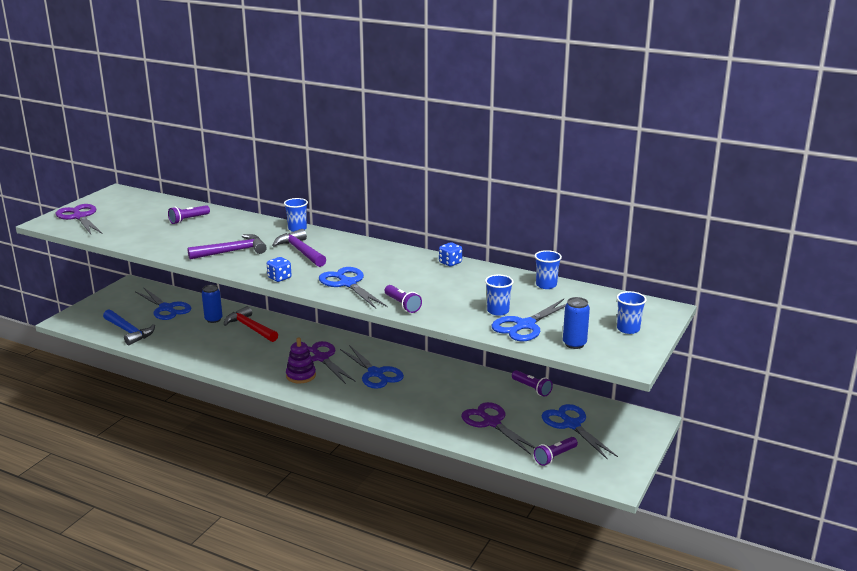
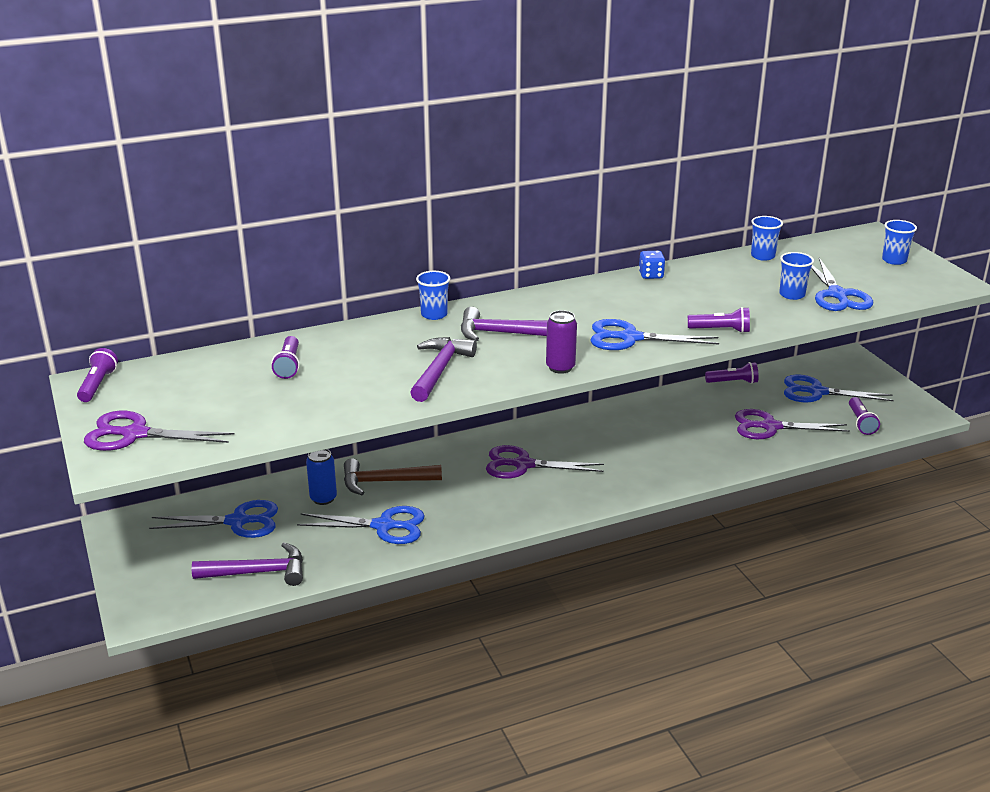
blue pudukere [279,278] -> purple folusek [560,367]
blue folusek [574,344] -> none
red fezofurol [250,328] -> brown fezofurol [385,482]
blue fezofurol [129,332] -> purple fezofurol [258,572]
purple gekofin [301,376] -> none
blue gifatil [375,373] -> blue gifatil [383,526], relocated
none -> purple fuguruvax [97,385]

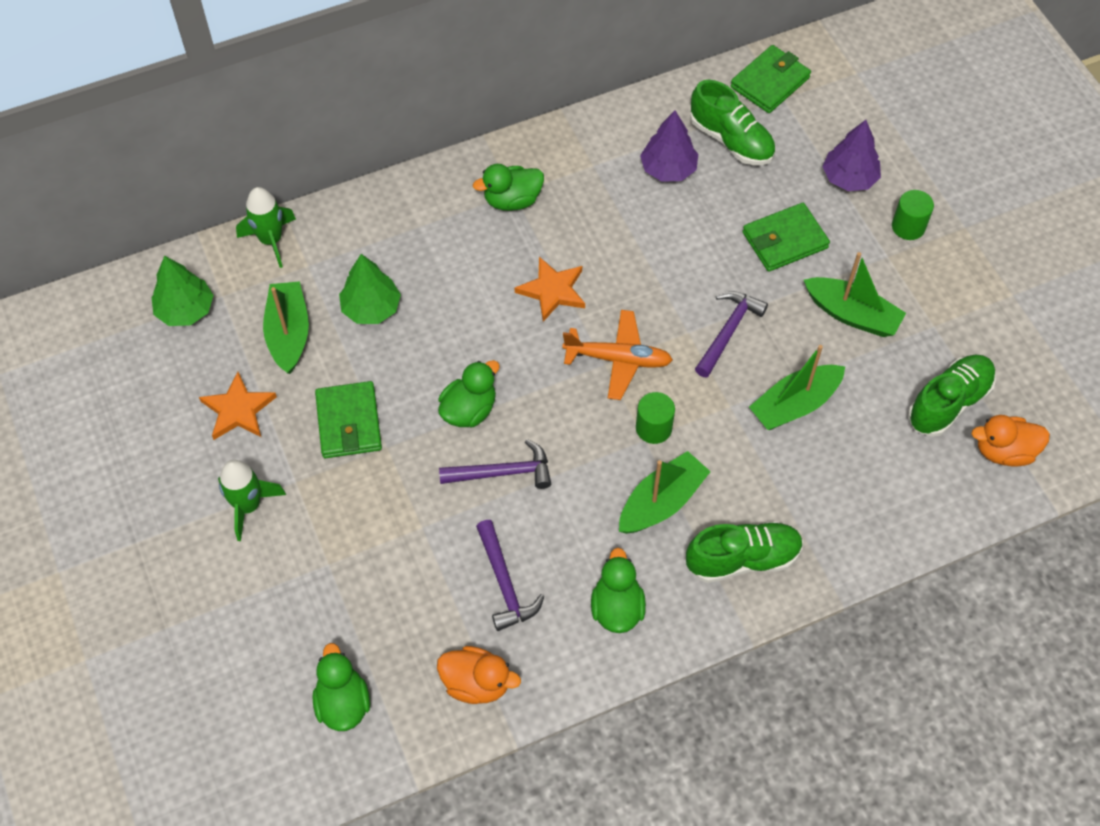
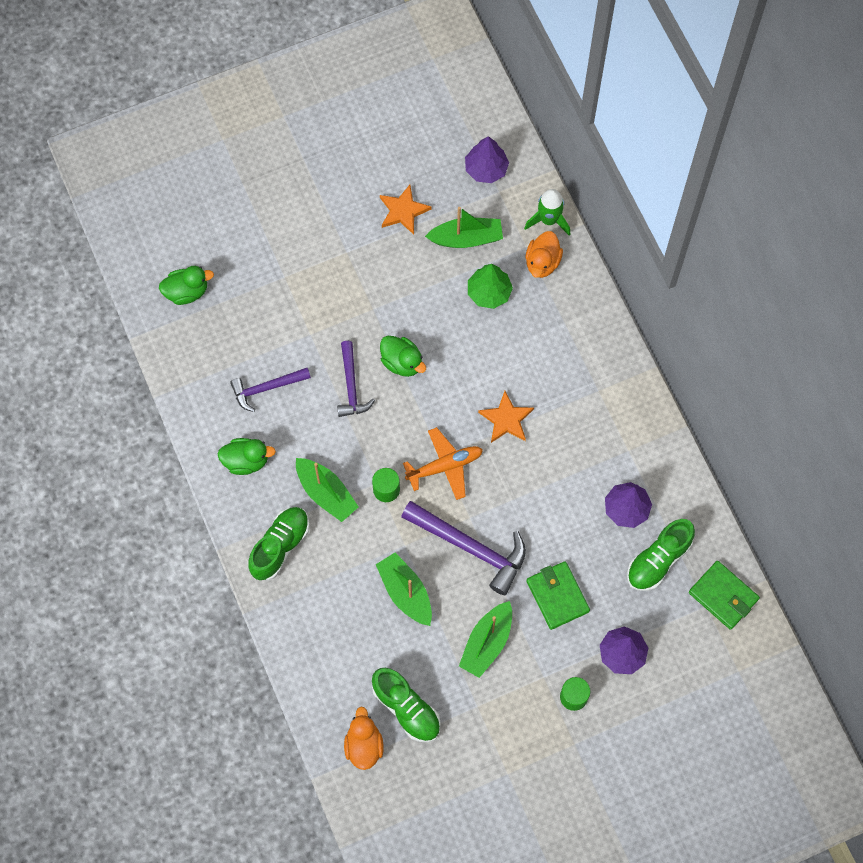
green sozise [512,200] -> none
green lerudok [185,310] -> purple lerudok [486,169]
purple fezofurol [728,332] -> purple fezofurol [470,547], x1.63
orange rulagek [618,359] -> orange rulagek [445,466], 120 degrees counterclockwise
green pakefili [348,422] -> none
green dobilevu [248,506] -> none
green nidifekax [742,559] -> green nidifekax [280,546], 135 degrees counterclockwise
orange sozise [476,683] -> orange sozise [542,262], relocated

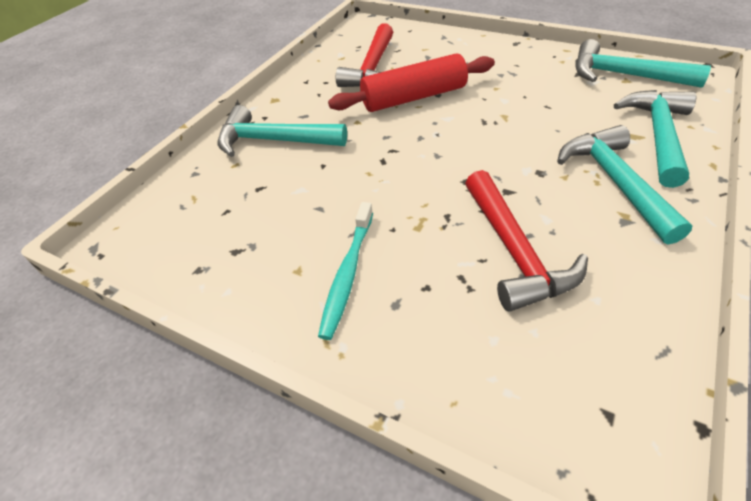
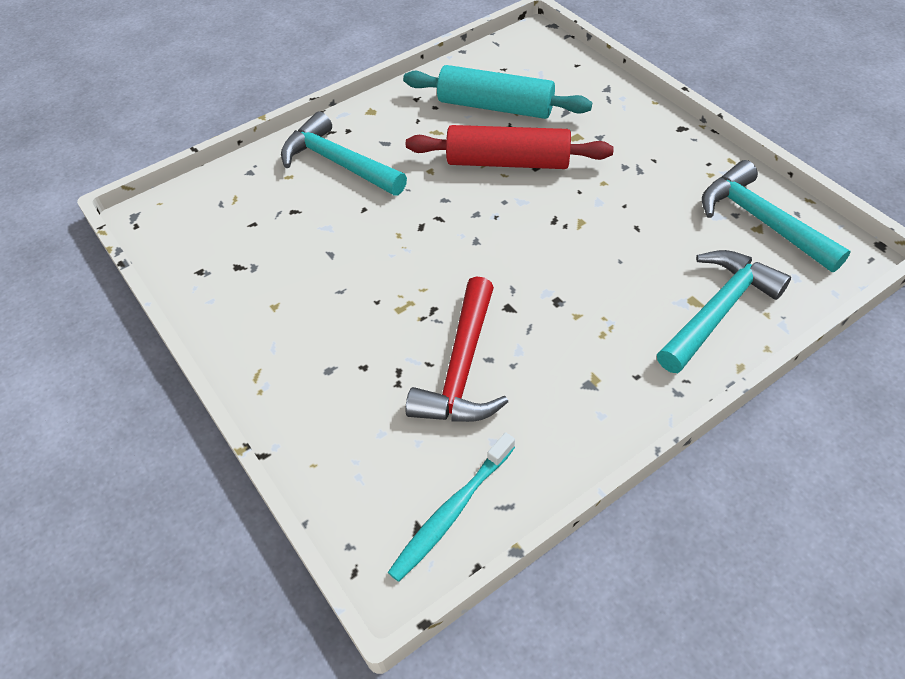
red fezofurol [373,68] -> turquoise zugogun [495,106]
turquoise fezofurol [614,182] -> none
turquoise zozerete [348,273] -> turquoise zozerete [452,511], relocated

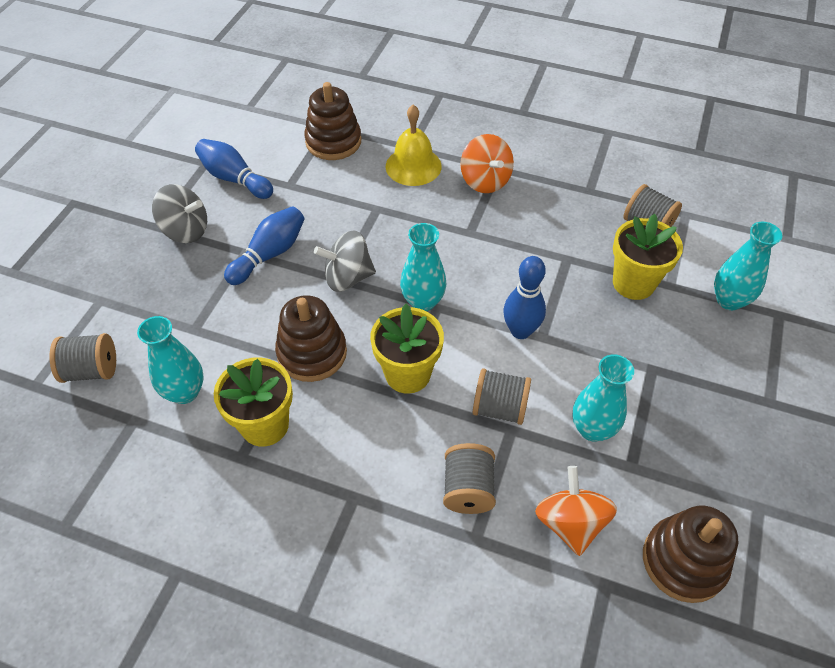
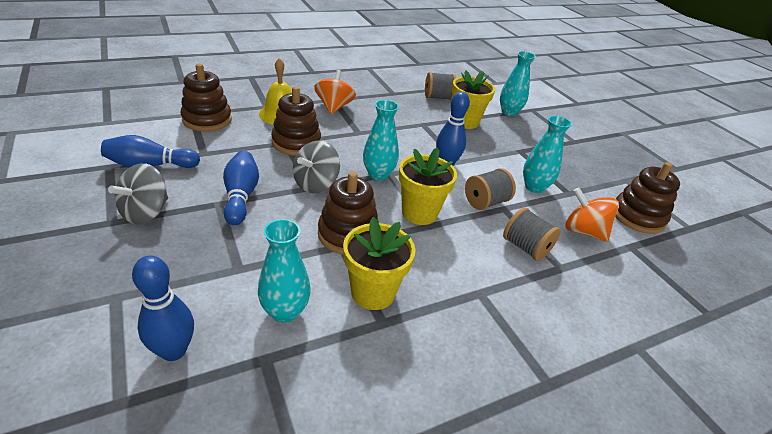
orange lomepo [485,181] -> orange lomepo [334,107], 105 degrees counterclockwise
grey lomepo [186,230] -> grey lomepo [146,212], 150 degrees clockwise
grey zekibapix [92,370] -> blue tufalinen [174,350]
none -> brown gekofin [296,143]

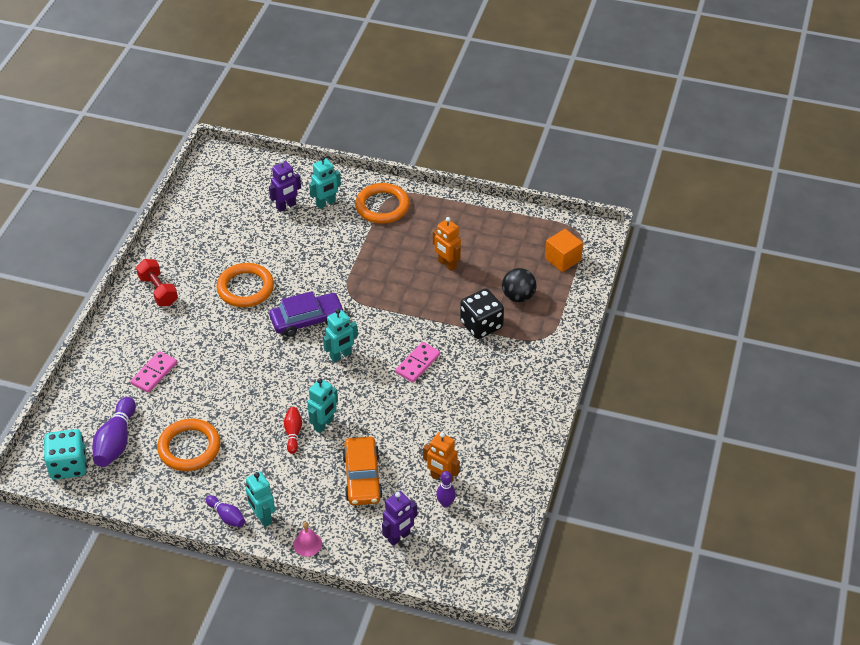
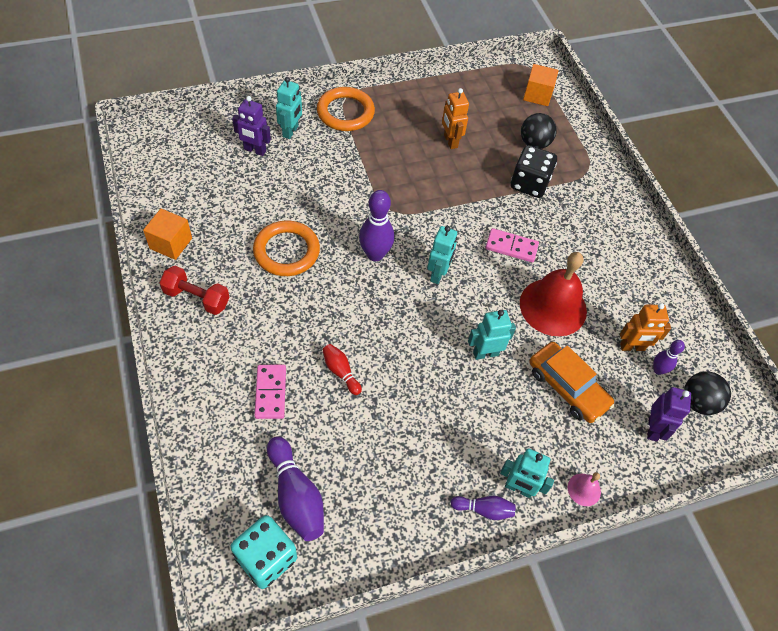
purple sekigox [286,206] -> purple sekigox [255,150], 90 degrees clockwise
orange sekigox [447,264] -> orange sekigox [450,141], 60 degrees clockwise
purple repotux [307,320] -> purple tufalinen [375,254]
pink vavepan [418,364] -> pink vavepan [511,247], 75 degrees counterclockwise
turquoise sekigox [324,424] -> turquoise sekigox [485,353], 105 degrees counterclockwise
red tufalinen [293,433] -> red tufalinen [341,372], relocated
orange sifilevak [189,448] -> none
none -> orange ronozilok [171,243]
none -> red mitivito [553,307]
none -> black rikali [698,402]

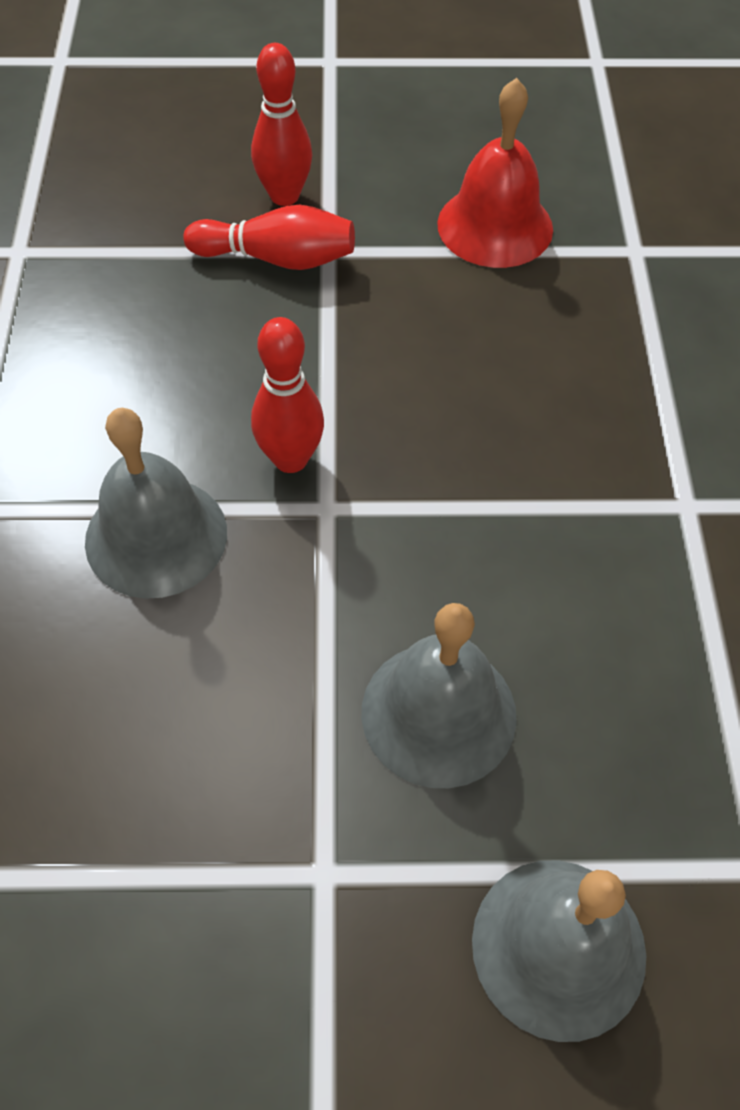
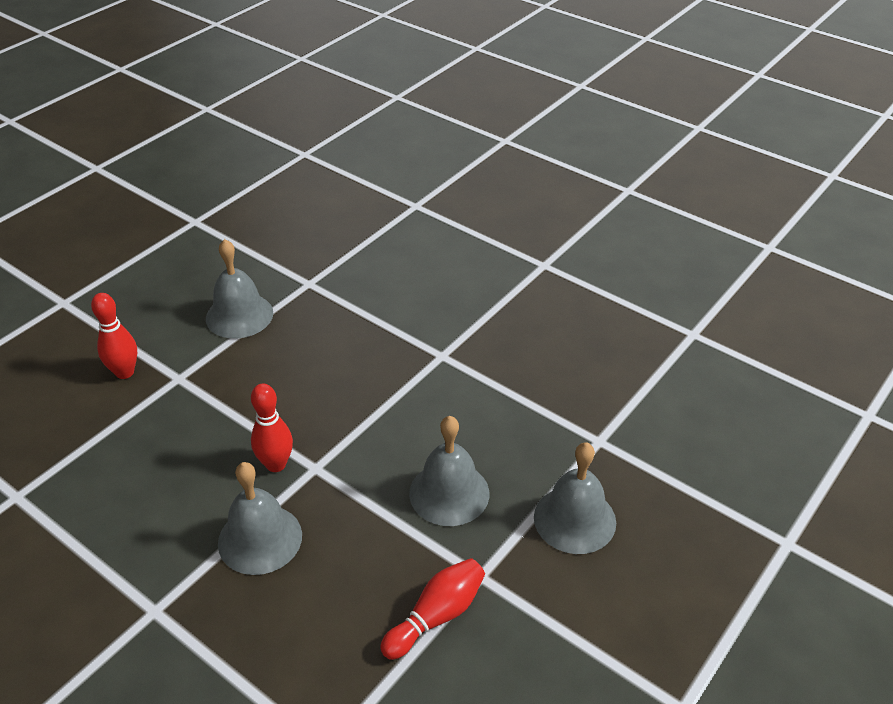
red mitivito [495,226] -> grey mitivito [239,315]
red tufalinen [277,258] -> red tufalinen [436,616], relocated

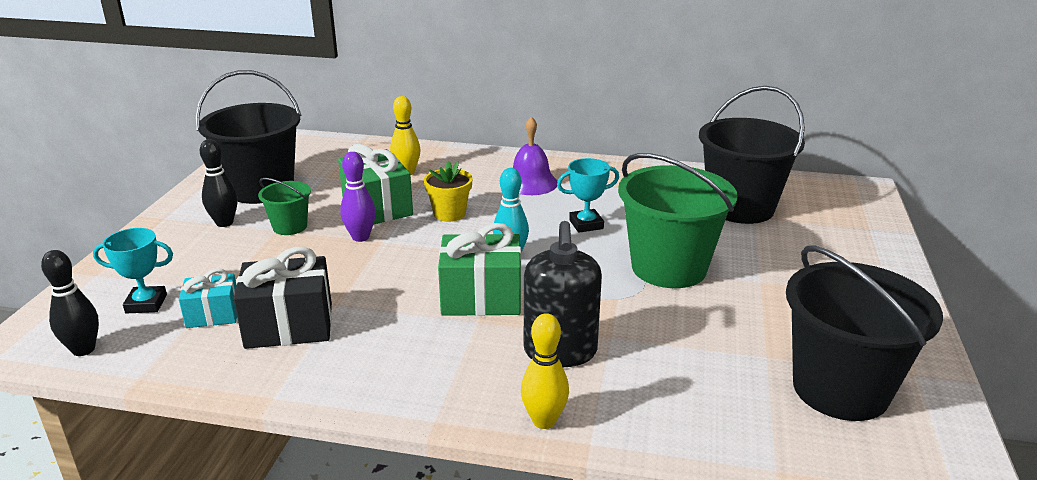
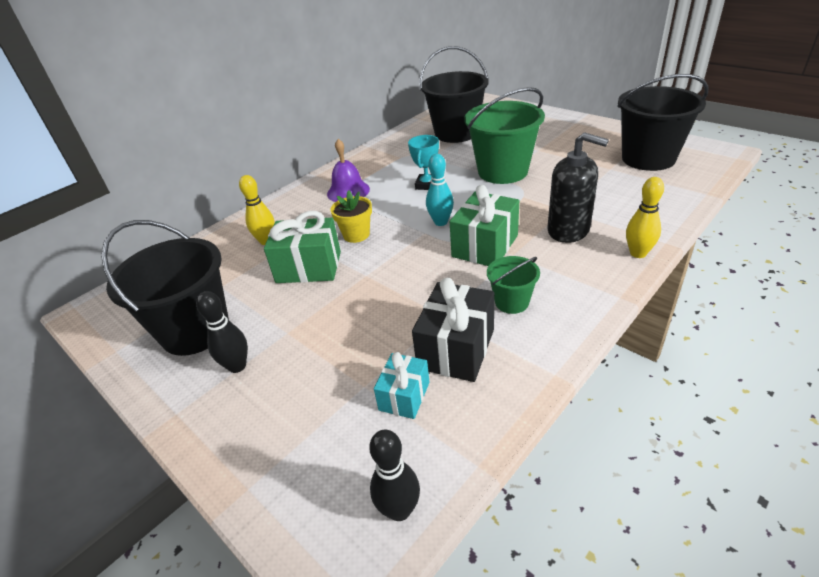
purple tufalinen [360,237] -> none
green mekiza [290,227] -> green mekiza [511,302], relocated
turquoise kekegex [146,304] -> none

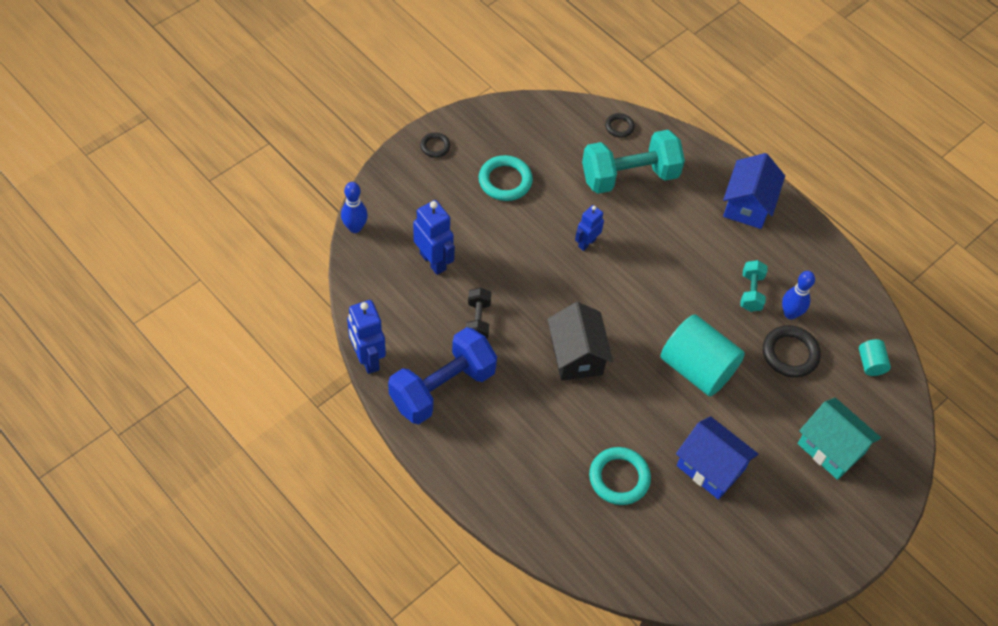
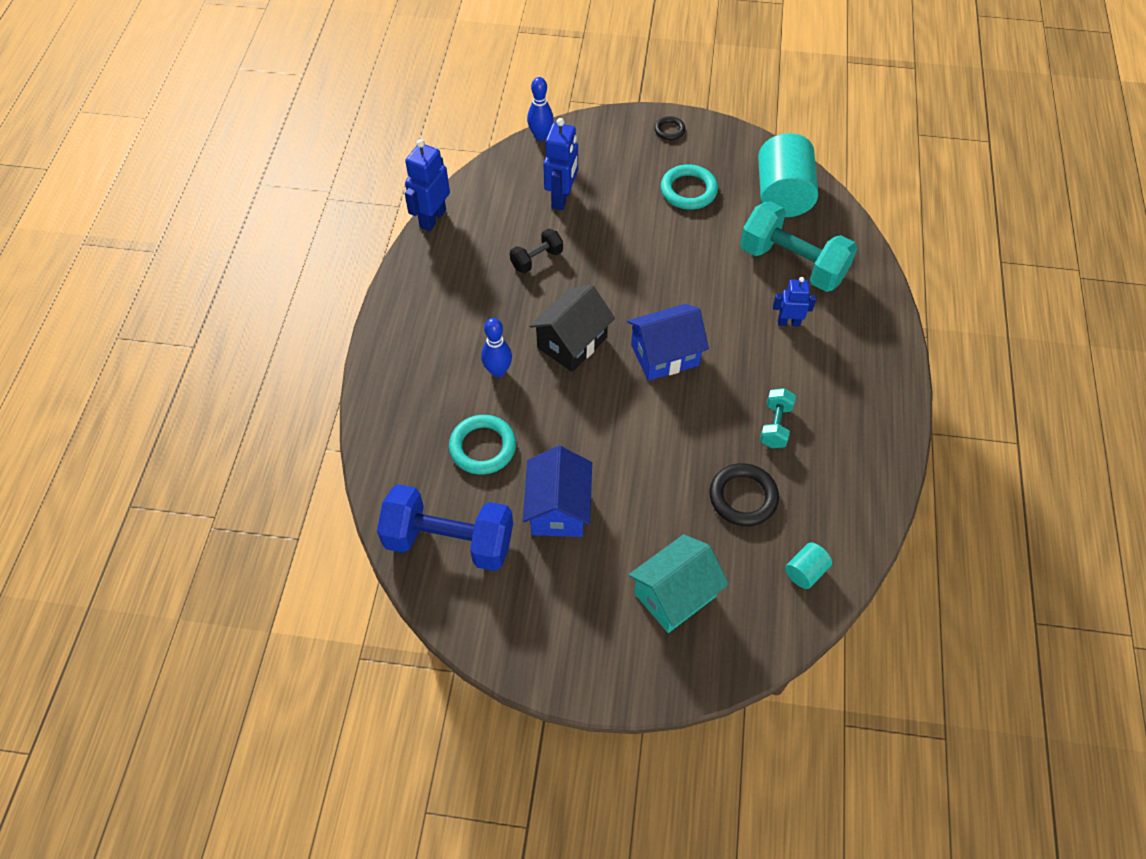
black sifilevak [619,127] -> none
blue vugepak [748,205] -> blue vugepak [665,355], relocated
blue sekigox [586,243] -> blue sekigox [788,322], relocated
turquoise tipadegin [751,292] -> turquoise tipadegin [775,426], 45 degrees counterclockwise
blue tufalinen [790,313] -> blue tufalinen [498,371], relocated
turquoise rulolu [697,368] -> turquoise rulolu [783,195], relocated
blue tipadegin [442,388] -> blue tipadegin [449,541], relocated
turquoise vugepak [831,448] -> turquoise vugepak [674,594], 45 degrees clockwise

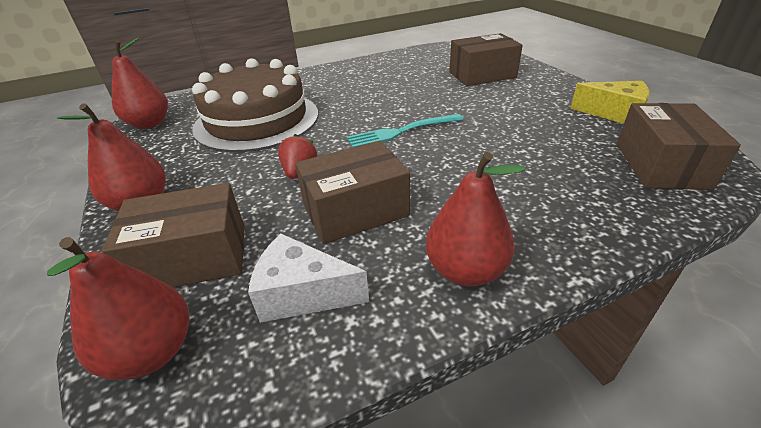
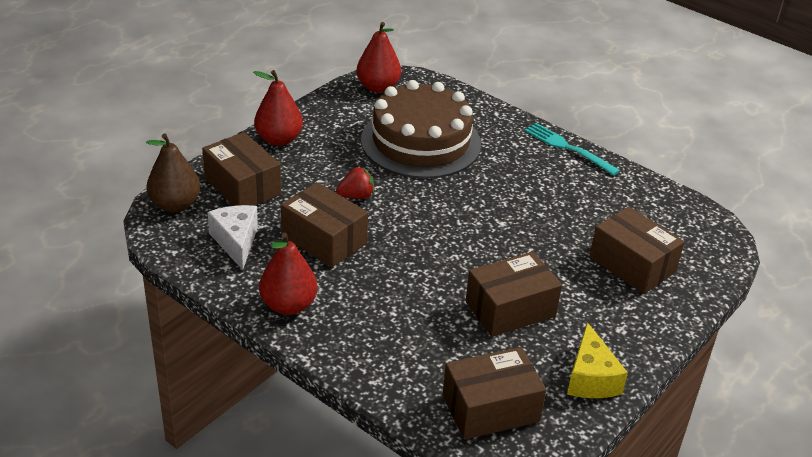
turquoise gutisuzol [401,131] -> turquoise gutisuzol [568,148], relocated
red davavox [152,352] -> brown davavox [175,205]
none -> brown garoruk [510,309]

